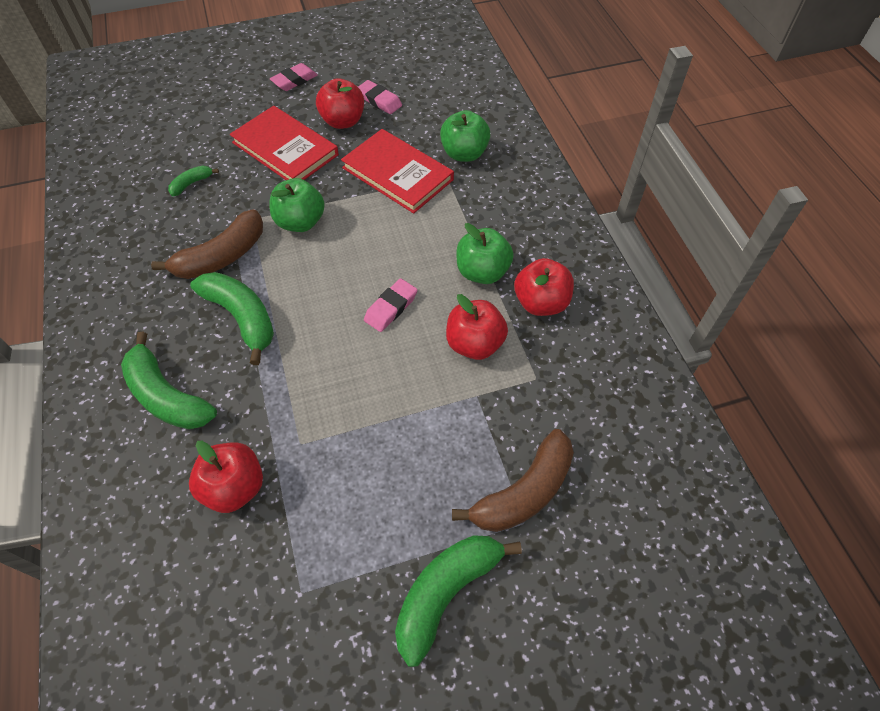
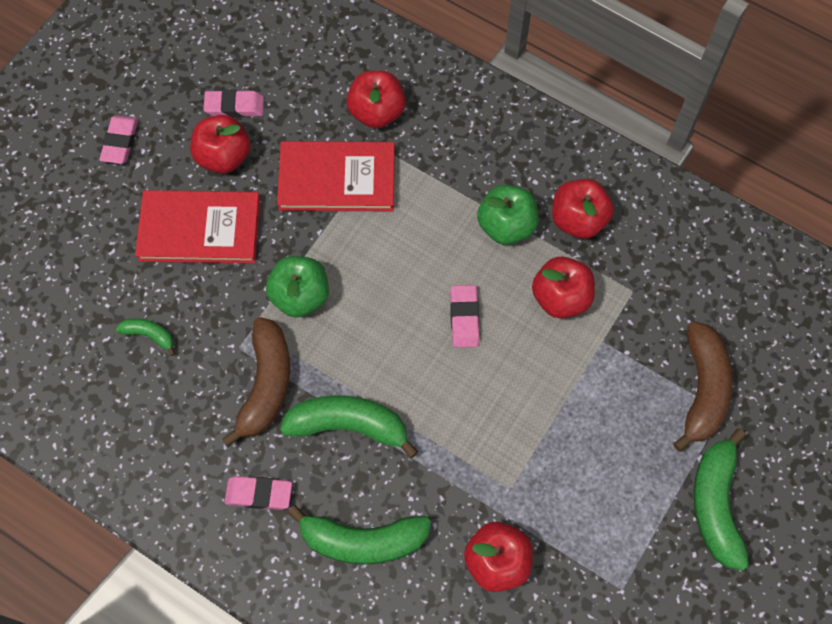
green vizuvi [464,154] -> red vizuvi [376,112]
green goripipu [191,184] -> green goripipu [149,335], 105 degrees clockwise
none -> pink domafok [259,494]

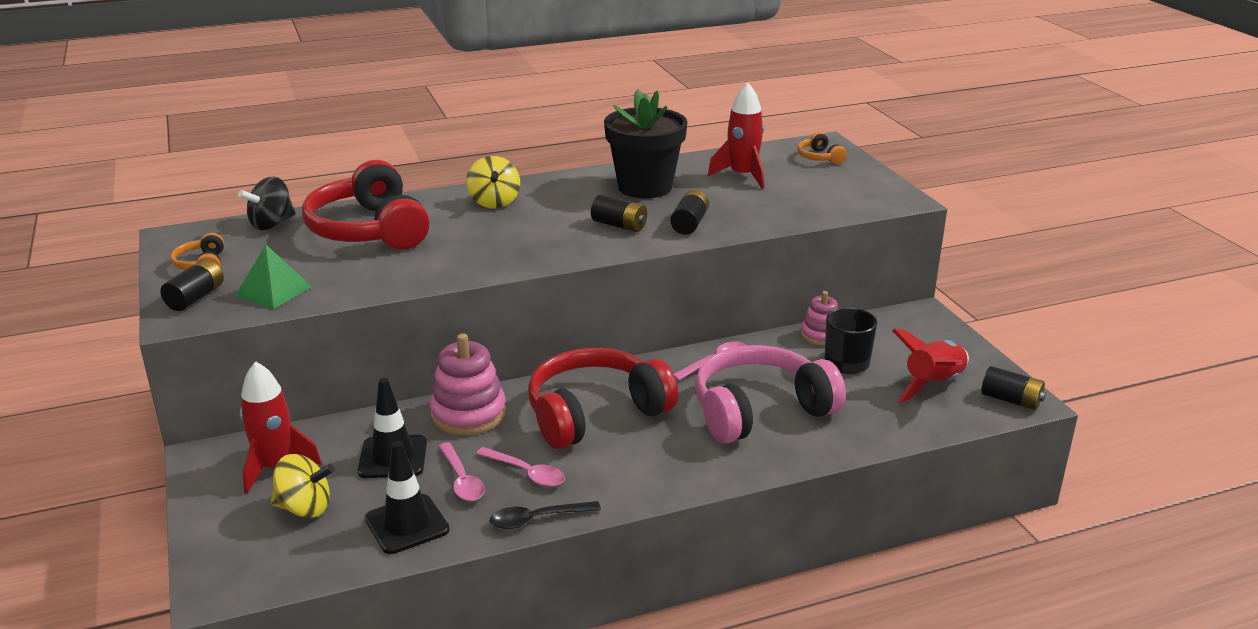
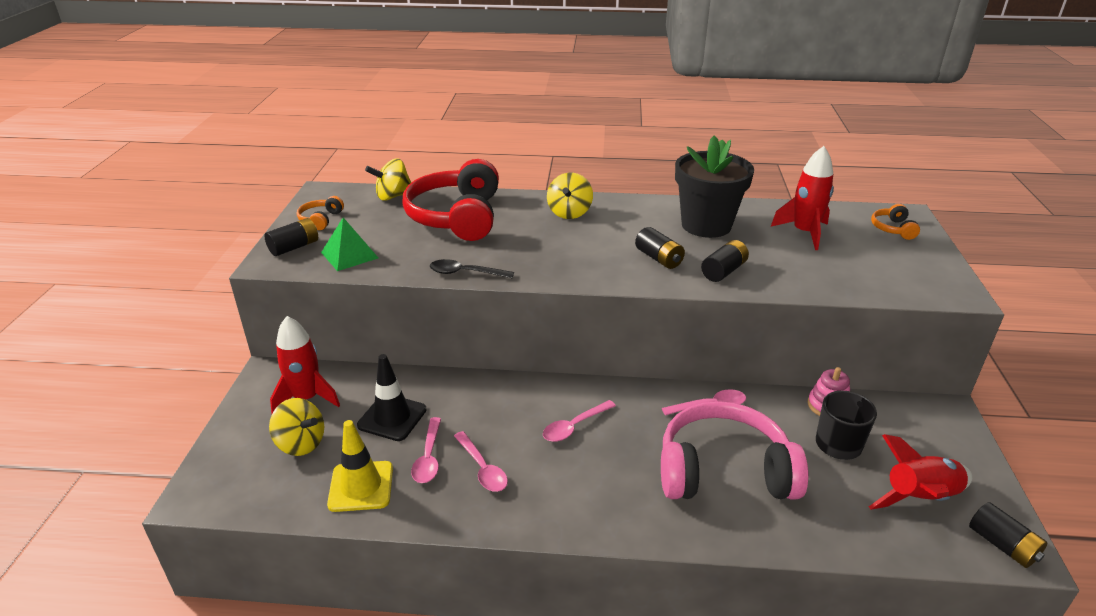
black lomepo [271,224] -> yellow lomepo [393,196]
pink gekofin [468,414] -> none
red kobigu [595,413] -> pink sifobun [574,426]
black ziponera [407,524] -> yellow ziponera [361,486]
black sifobun [537,519] -> black sifobun [465,273], relocated

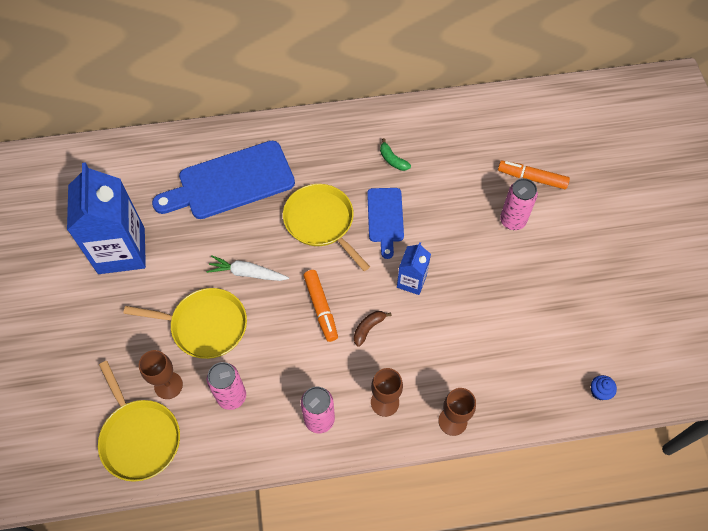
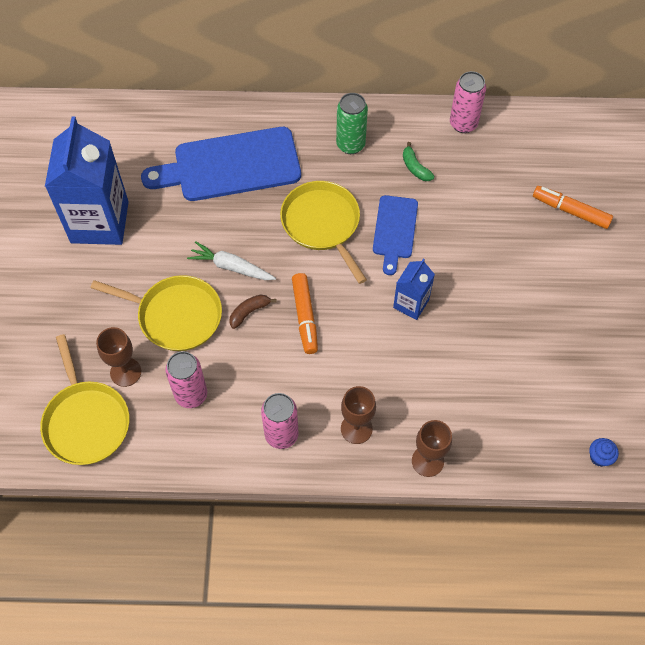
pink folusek [512,221] -> pink folusek [463,124], relocated
brown goripipu [368,328] -> brown goripipu [249,312], relocated
none -> green folusek [350,145]

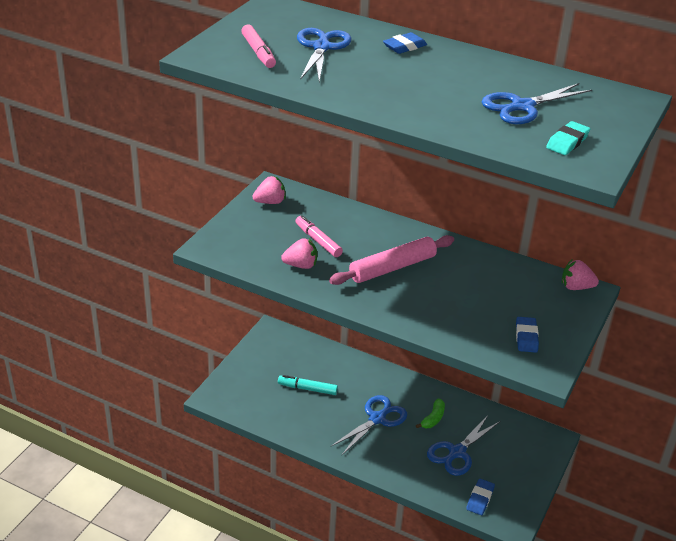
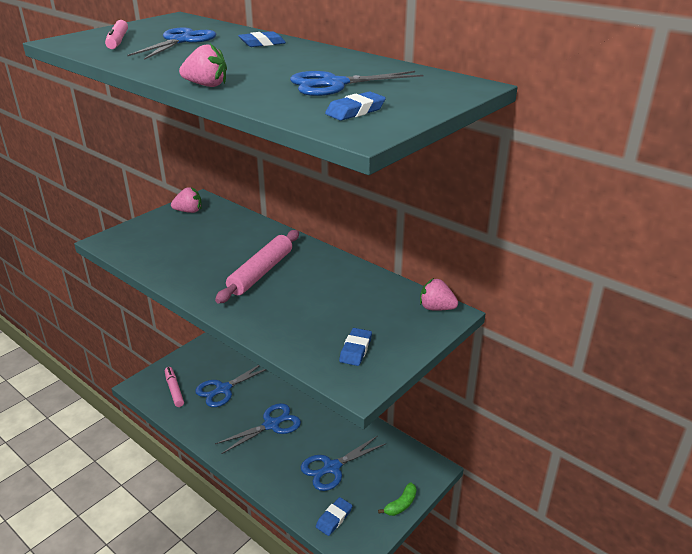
turquoise domafok [567,142] -> blue domafok [355,111]
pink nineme [318,241] -> pink nineme [174,390], relocated
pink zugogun [392,267] -> pink zugogun [261,272], 45 degrees counterclockwise
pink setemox [301,265] -> pink setemox [206,85], relocated
turquoise nineme [307,389] -> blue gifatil [223,389]
green goripipu [433,418] -> green goripipu [401,504], relocated

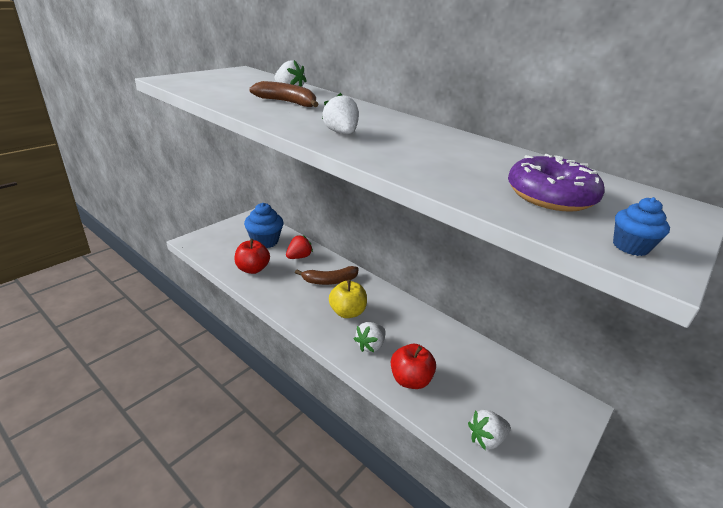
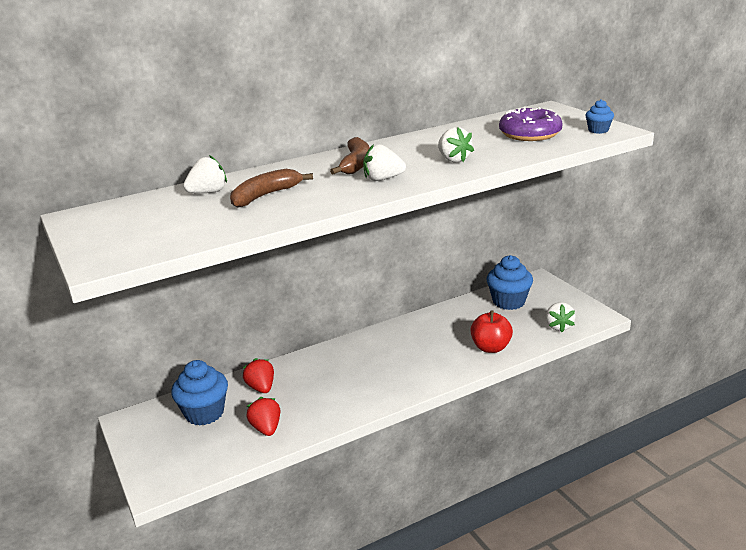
red vizuvi [252,269] -> red setemox [266,428]
brown goripipu [330,281] -> brown goripipu [356,164], relocated
yellow vizuvi [347,312] -> none
white setemox [370,345] -> white setemox [453,160], relocated
none -> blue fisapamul [508,302]

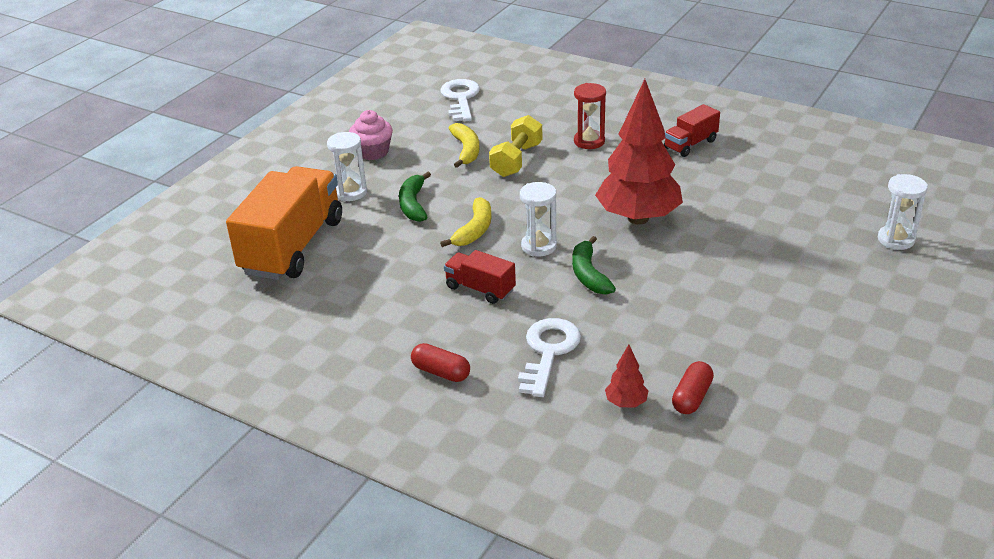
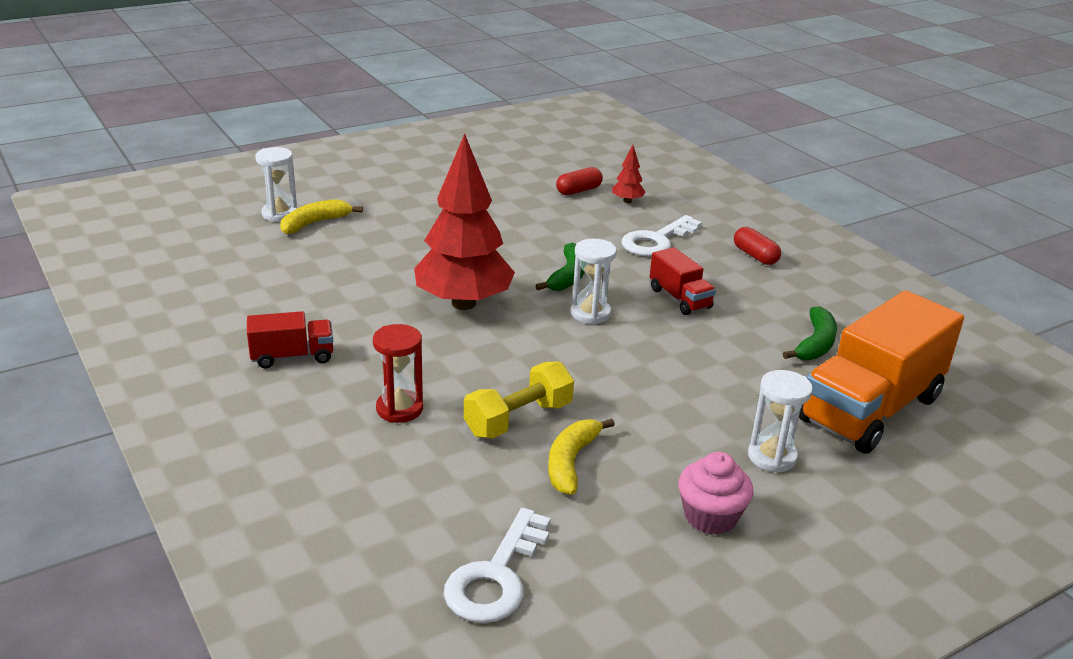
green goripipu [413,204] -> green goripipu [815,344], relocated
yellow goripipu [474,230] -> yellow goripipu [315,223], relocated

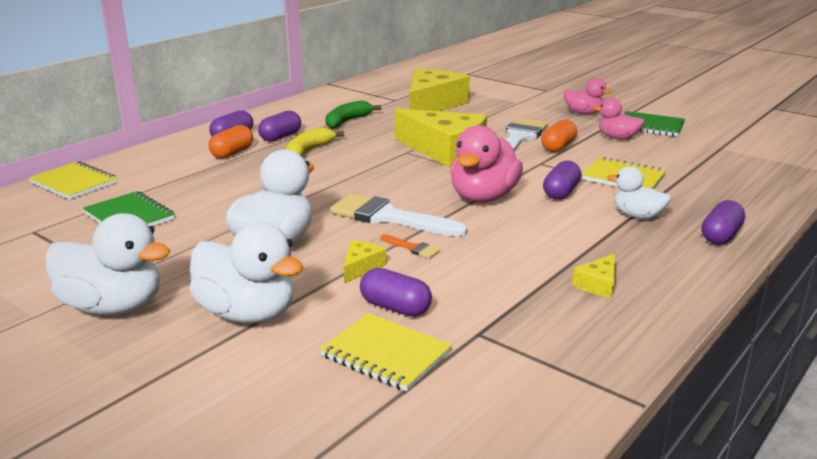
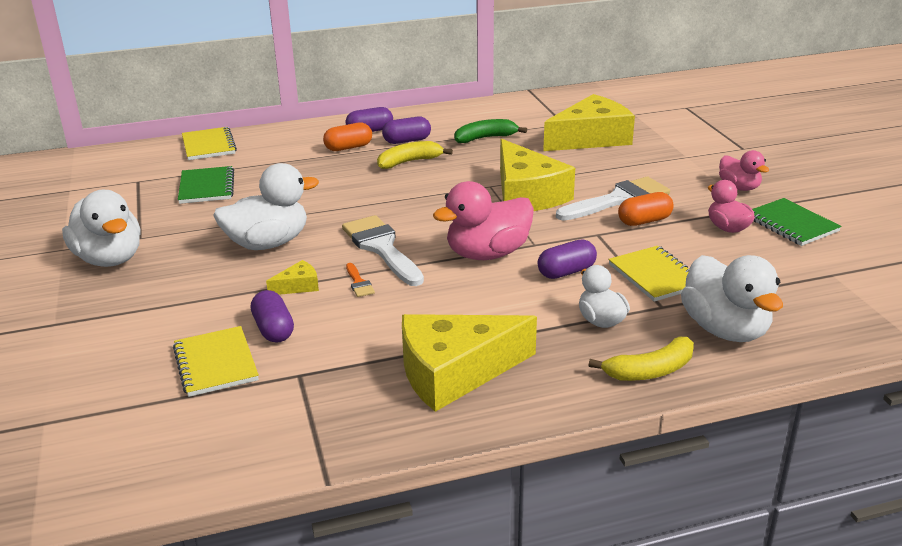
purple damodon [720,236] -> yellow goripipu [650,371]
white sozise [248,314] -> white sozise [725,329], relocated
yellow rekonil [598,284] -> yellow rekonil [454,372], x2.37

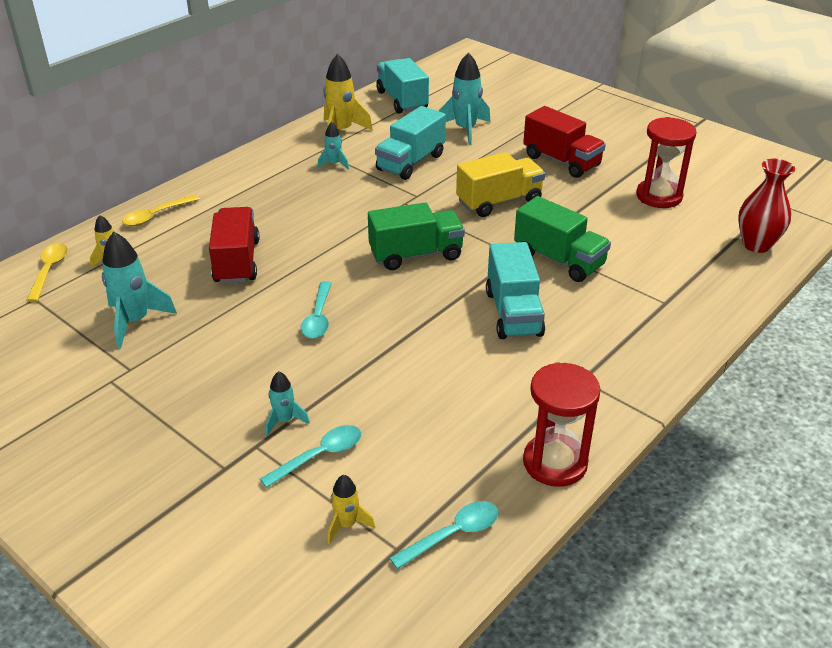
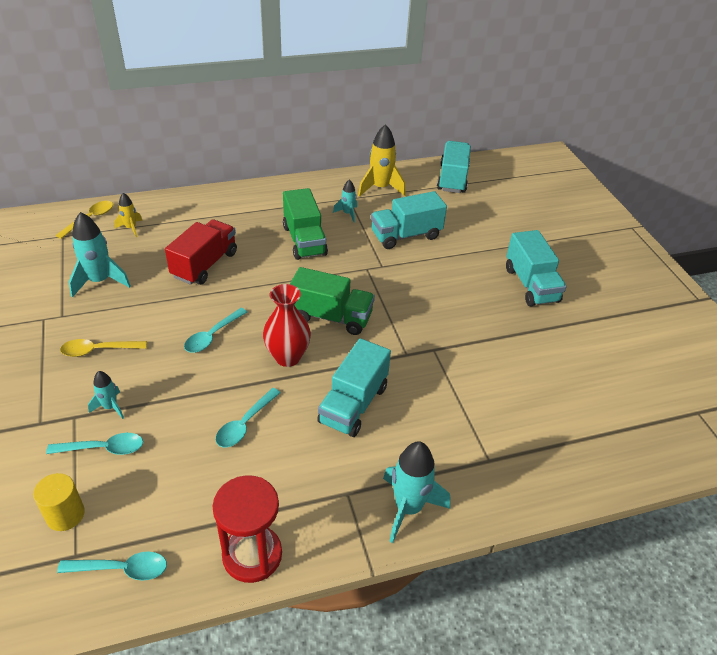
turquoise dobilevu [465,130] -> turquoise dobilevu [408,508], relocated
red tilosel [561,161] -> turquoise tilosel [531,285]
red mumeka [659,196] -> none
yellow tilosel [499,202] -> none
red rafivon [756,245] -> red rafivon [287,357], relocated
yellow sifobun [156,215] -> yellow sifobun [98,350], relocated
green tilosel [559,260] -> green tilosel [304,240], relocated
yellow dobilevu [347,524] -> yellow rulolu [65,514]
none -> turquoise sifobun [245,424]

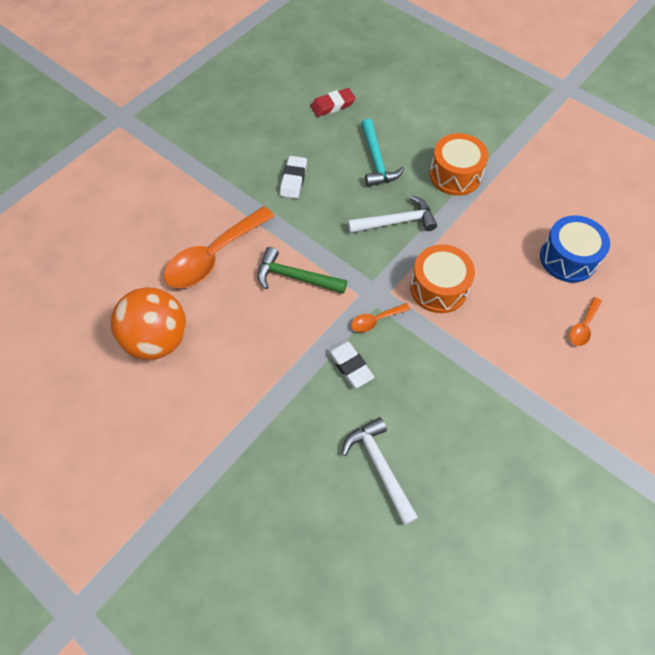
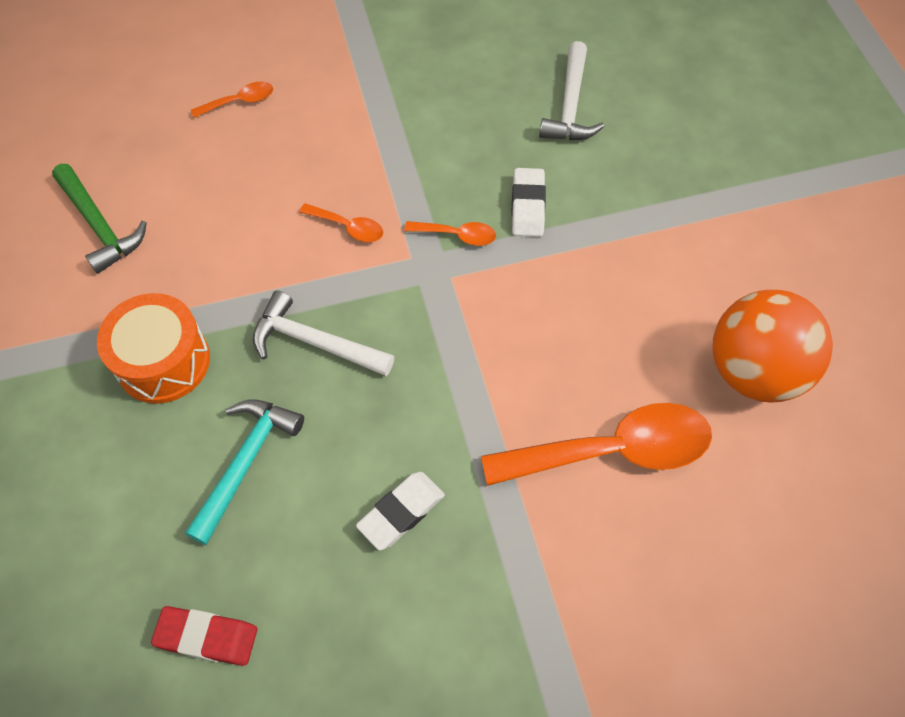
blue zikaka [568,258] -> none
orange zikaka [438,288] -> orange sifobun [348,227]
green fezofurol [295,277] -> green fezofurol [100,226], relocated

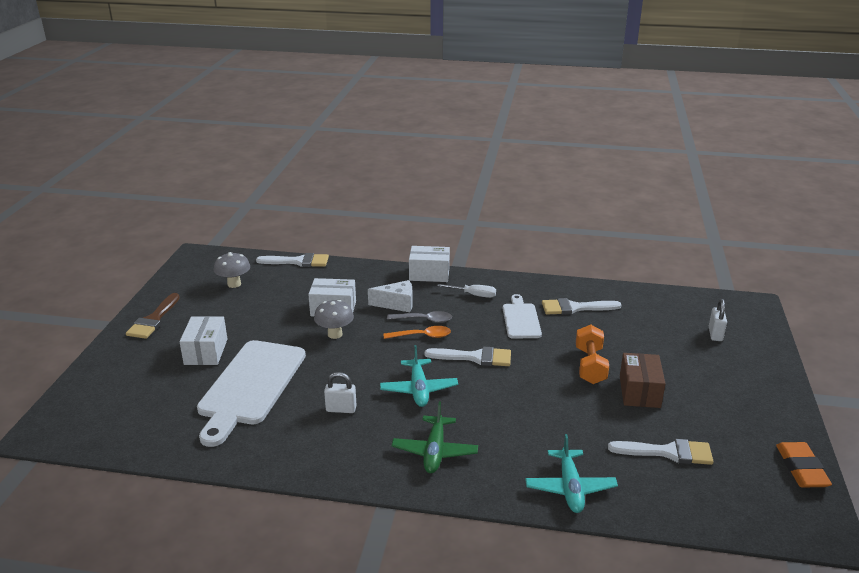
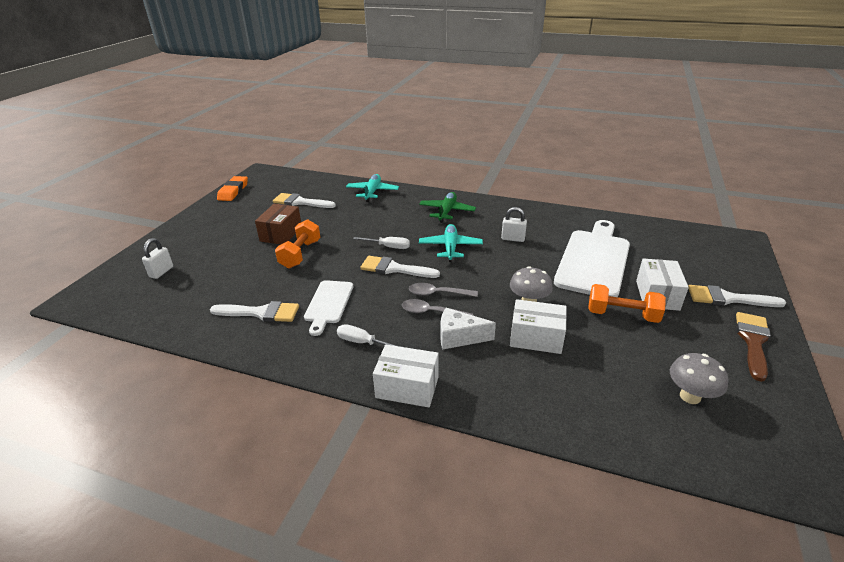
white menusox [298,261] -> white menusox [727,298], relocated
orange sifobun [422,336] -> grey sifobun [437,293]
none -> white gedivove [388,247]
none -> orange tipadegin [622,315]

